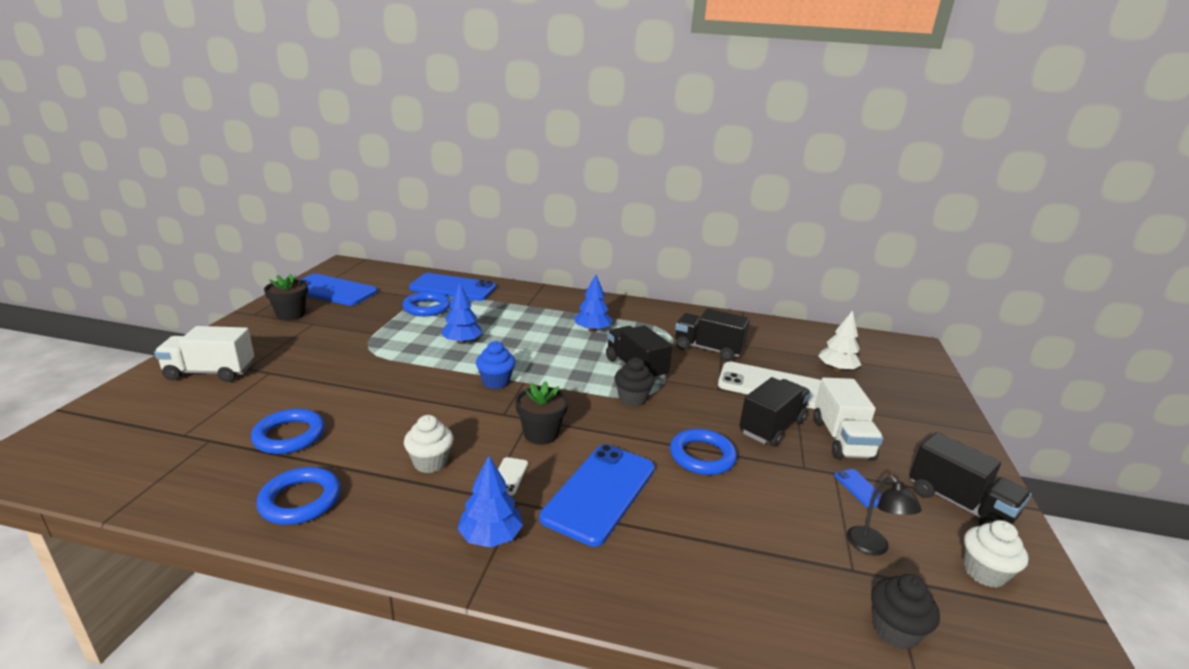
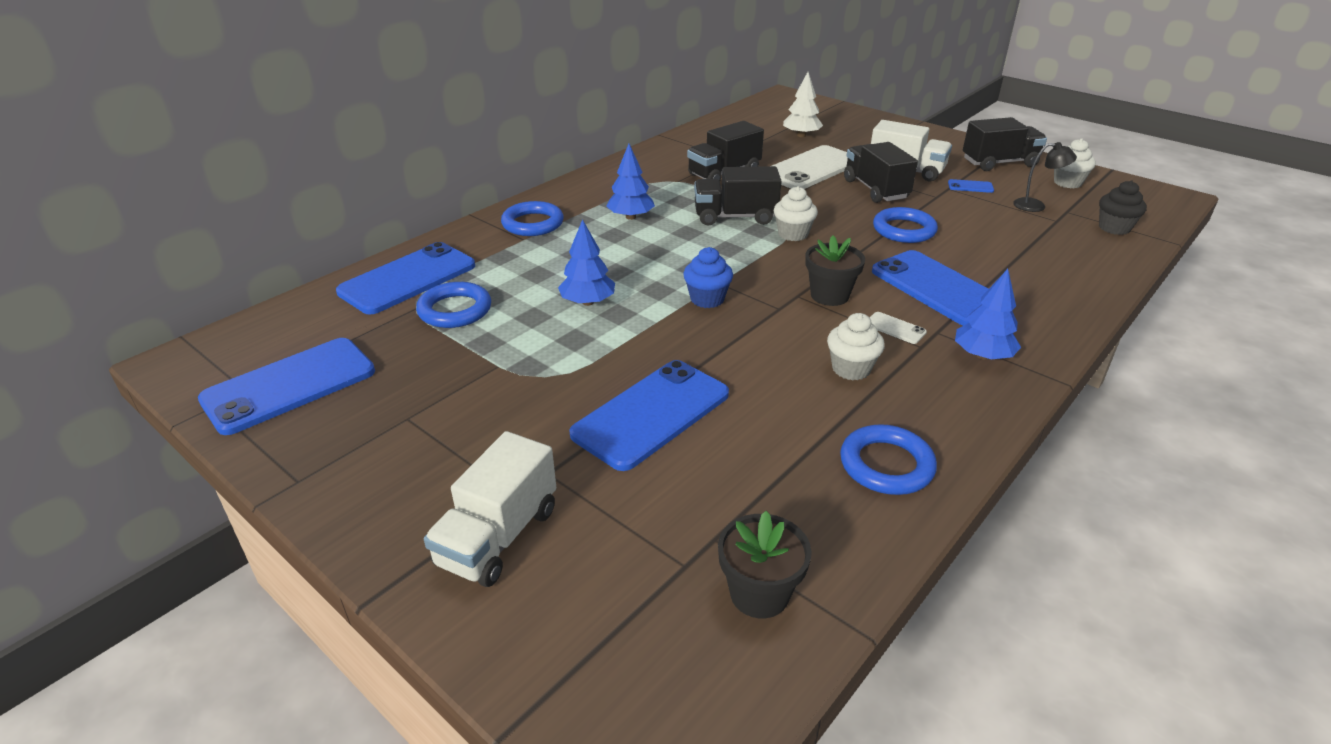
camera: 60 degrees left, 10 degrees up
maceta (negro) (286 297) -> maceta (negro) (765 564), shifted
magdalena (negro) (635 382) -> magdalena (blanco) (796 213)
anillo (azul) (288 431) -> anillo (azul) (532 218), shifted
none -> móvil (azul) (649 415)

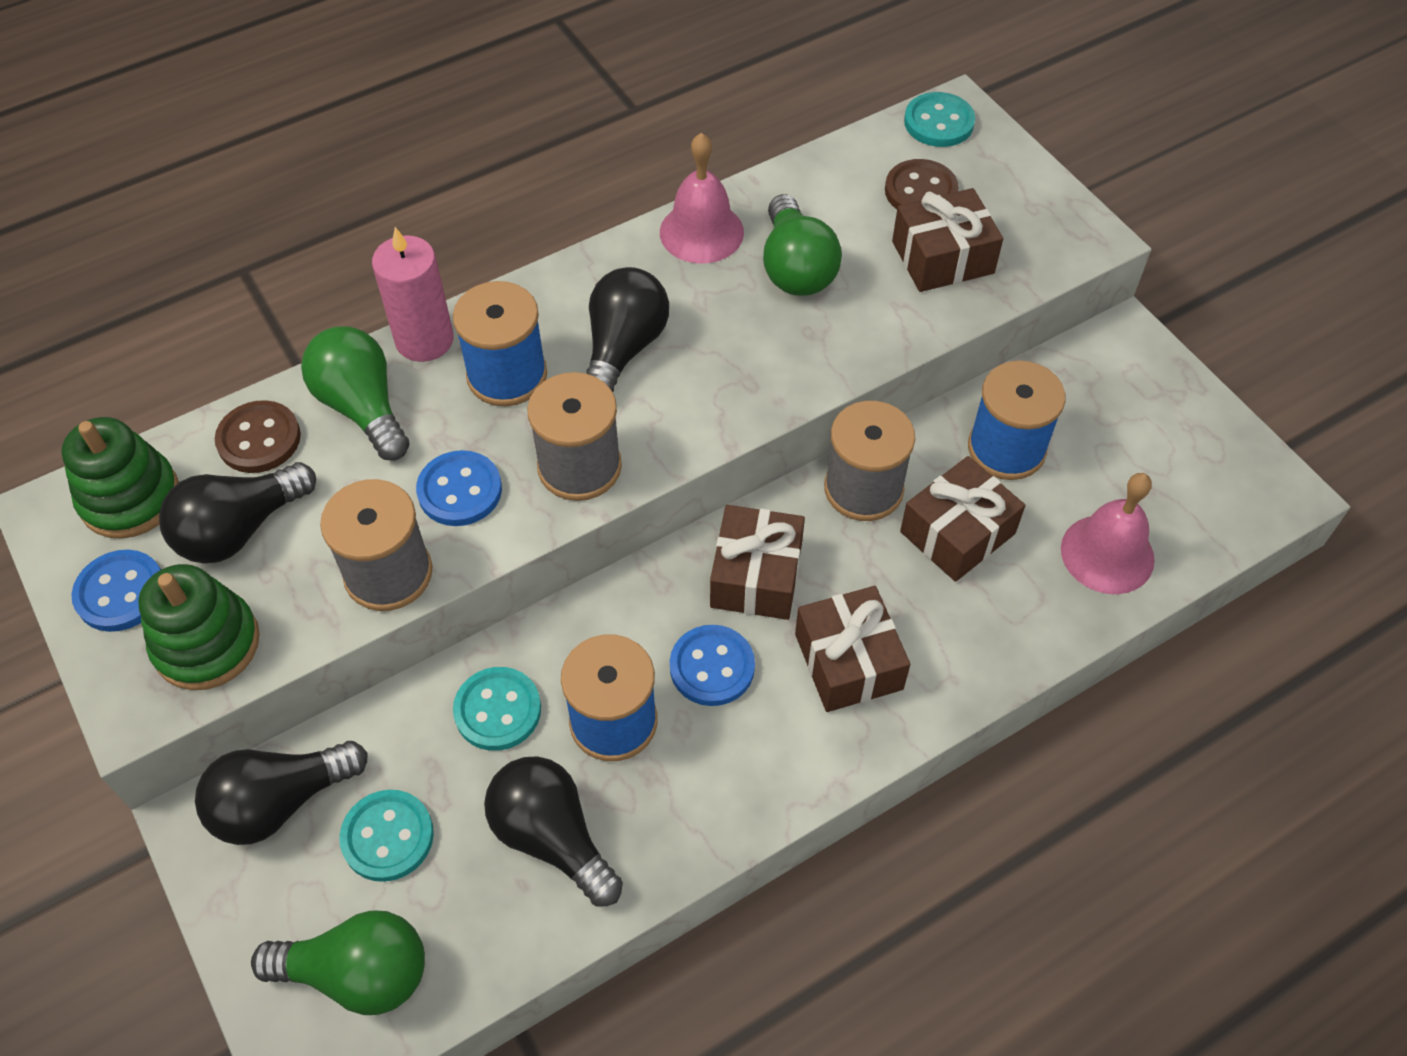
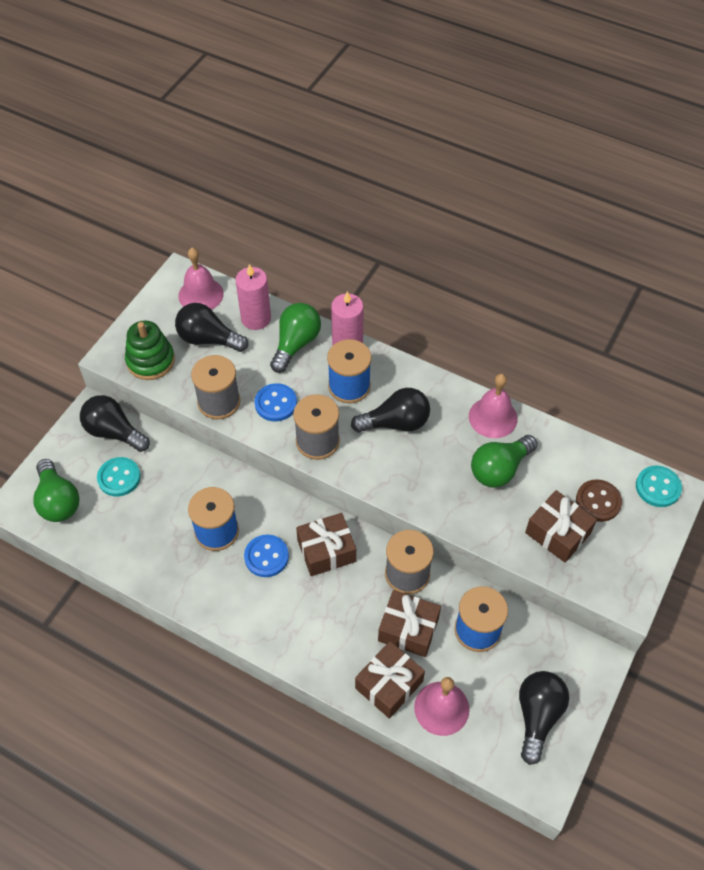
camera: 60 degrees right, 0 degrees up
botón (marrón) (258 436) -> vela (rosa) (253 297)
juguete apilable (verde) (120 478) -> campana (rosa) (201 279)
botón (azul) (116 591) -> none
regalo (marrón) (852 649) -> regalo (marrón) (390 680), shifted
botón (turquesa) (497 709) -> none
bombilla (negro) (553 831) -> bombilla (negro) (544 718), shifted

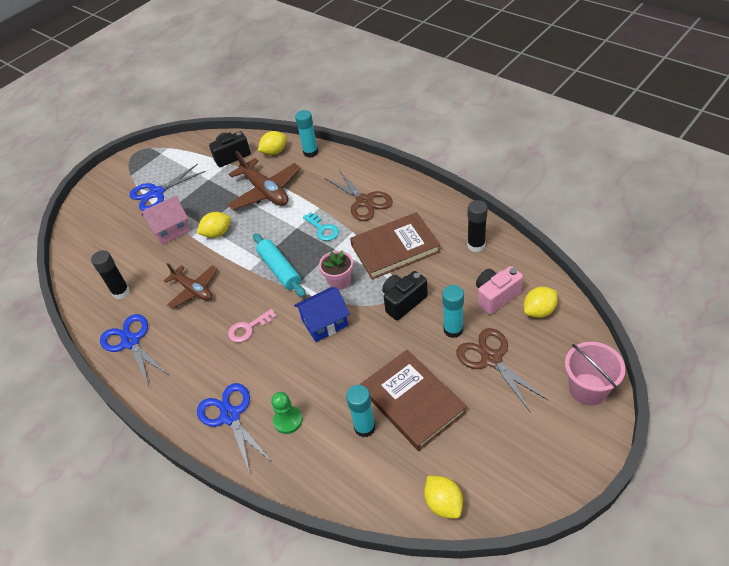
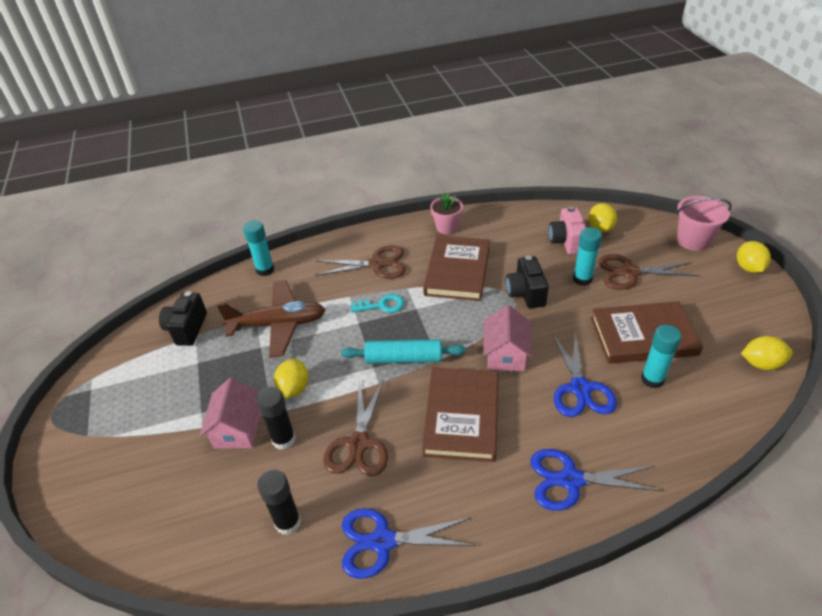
camera: 60 degrees left, 5 degrees down
limón (amarillo) (272 143) -> limón (amarillo) (754 257), shifted
tijeras (azul) (168 187) -> tijeras (azul) (584 374), shifted
barra de pegamento (negro) (477 226) -> barra de pegamento (negro) (276 418), shifted
maceta (rosa) (336 270) -> maceta (rosa) (446 213), shifted
avión (marrón) (190 286) -> tijeras (marrón) (355 428)
casa (azul) (322 314) -> casa (rosa) (507 338)
llave (rosa) (252 326) -> libro (marrón) (460 415)
peón (verde) (286 413) -> none

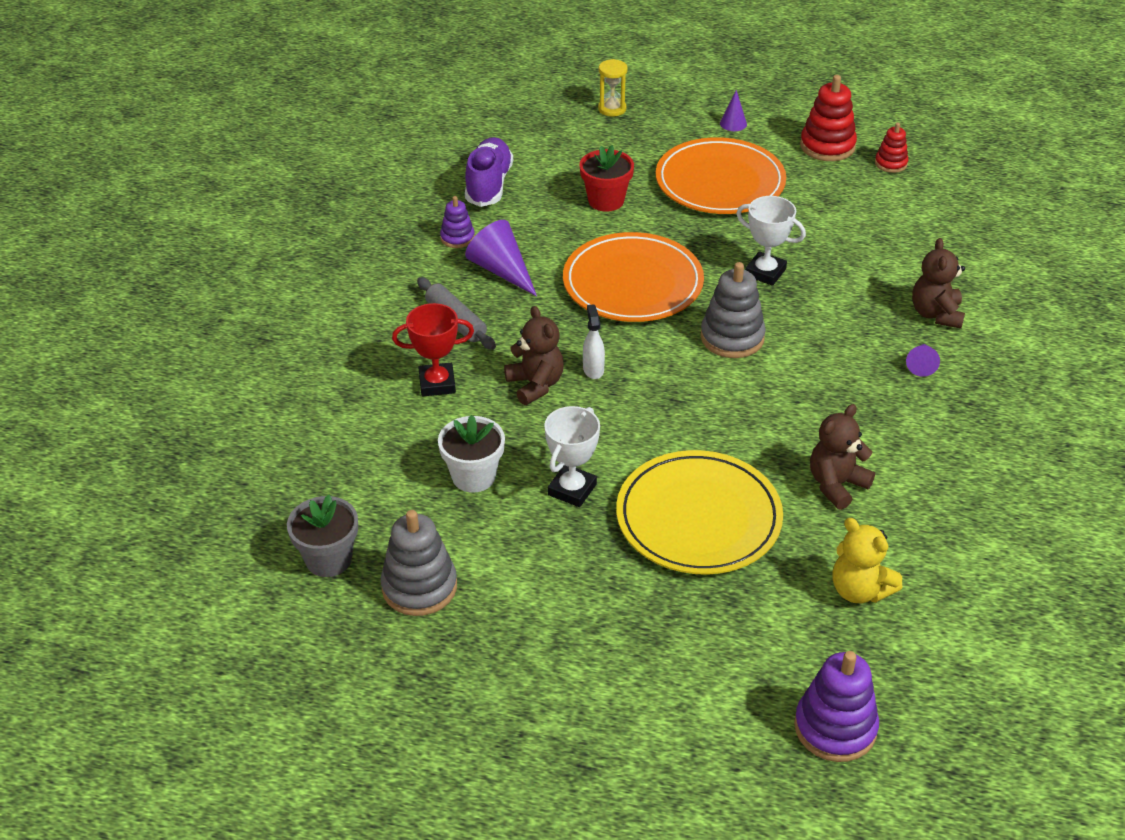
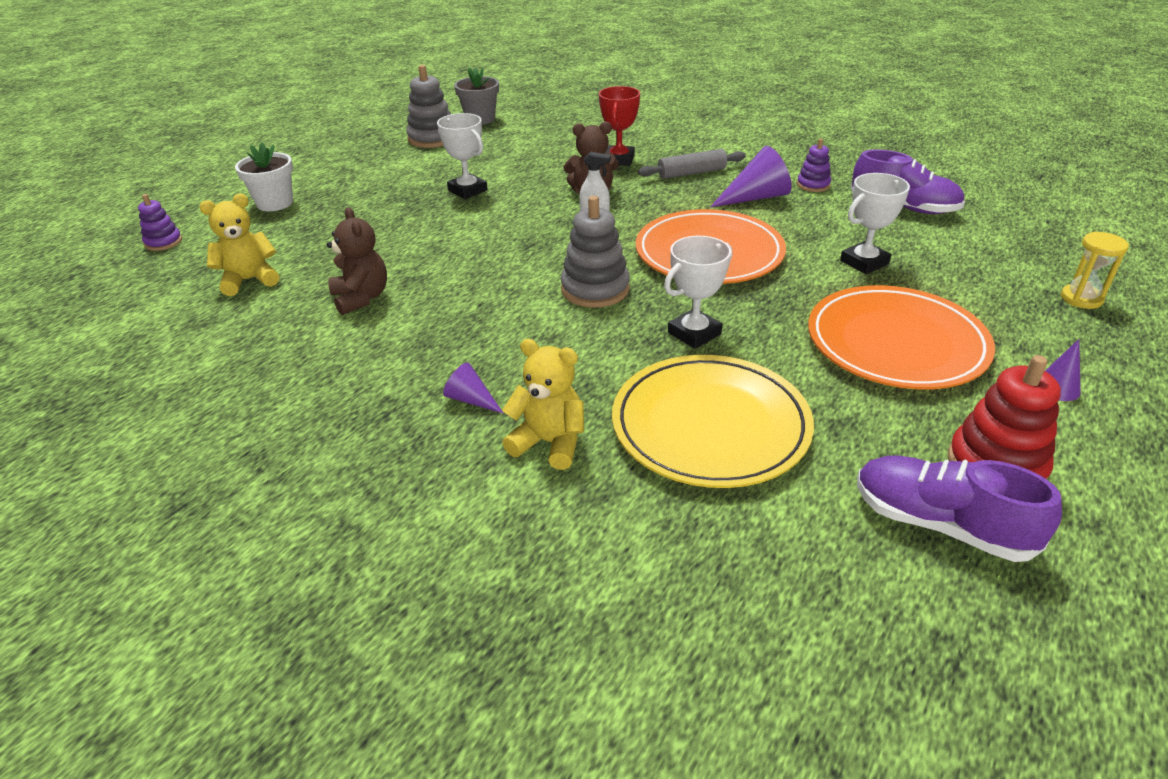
camera: 110 degrees right, 5 degrees down
juguete apilable (rojo) (891 148) -> zapato (morado) (959 509)
maceta (rojo) (607 178) -> trofeo (blanco) (875 223)
osito (marrón) (938 283) -> osito (amarillo) (543 404)
maceta (blanco) (471 454) -> maceta (blanco) (264 176), shifted
plato (amarillo) (699 512) -> plato (amarillo) (713 421), shifted
juguete apilable (morado) (836 706) -> juguete apilable (morado) (160 222), x0.58

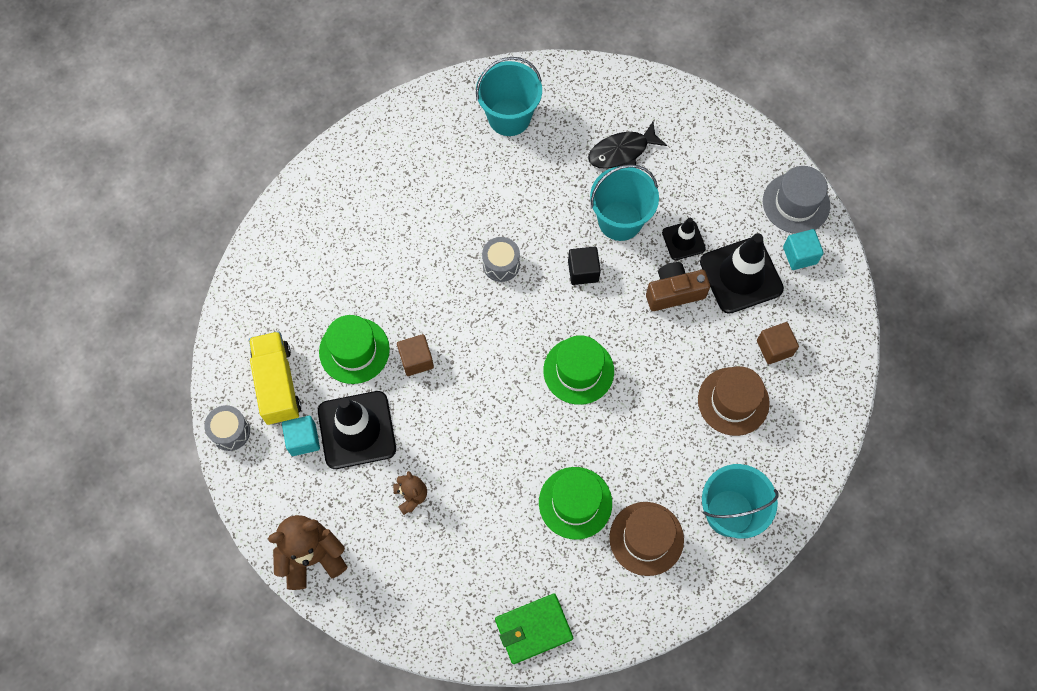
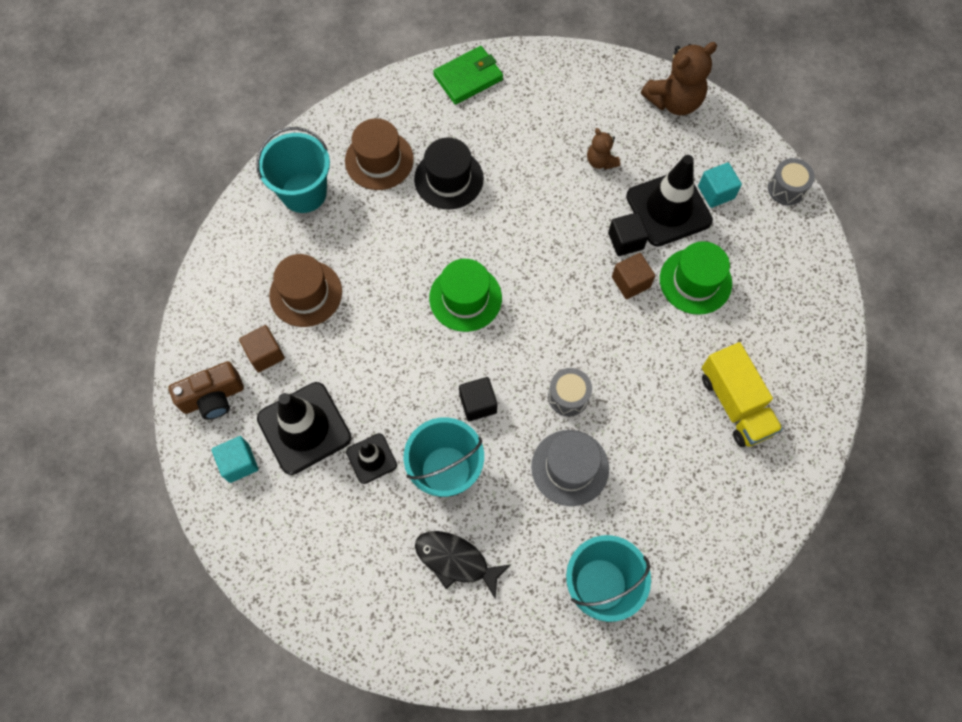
camera: 170 degrees right, 0 degrees up
pez (negro) (627 145) -> pez (negro) (463 565), 120 degrees counterclockwise
sombrero (gris) (796 200) -> sombrero (gris) (570 468), shifted
cámara (marrón) (678 286) -> cámara (marrón) (206 390), shifted
camión (amarillo) (275 378) -> camión (amarillo) (742 394), shifted
sombrero (verde) (575 503) -> sombrero (negro) (449 173)
none -> cubo (negro) (628 234)

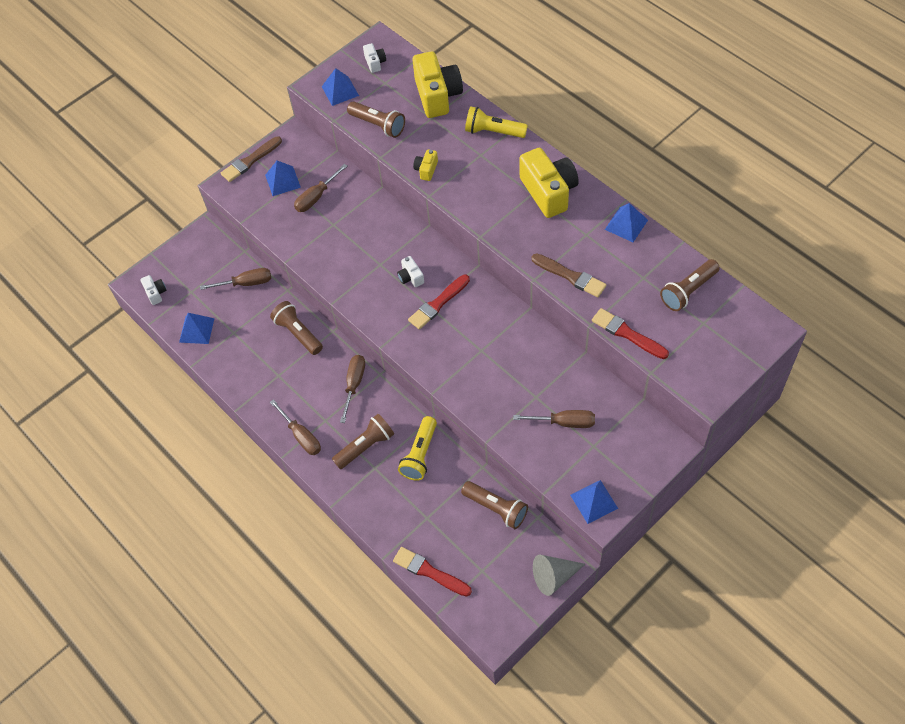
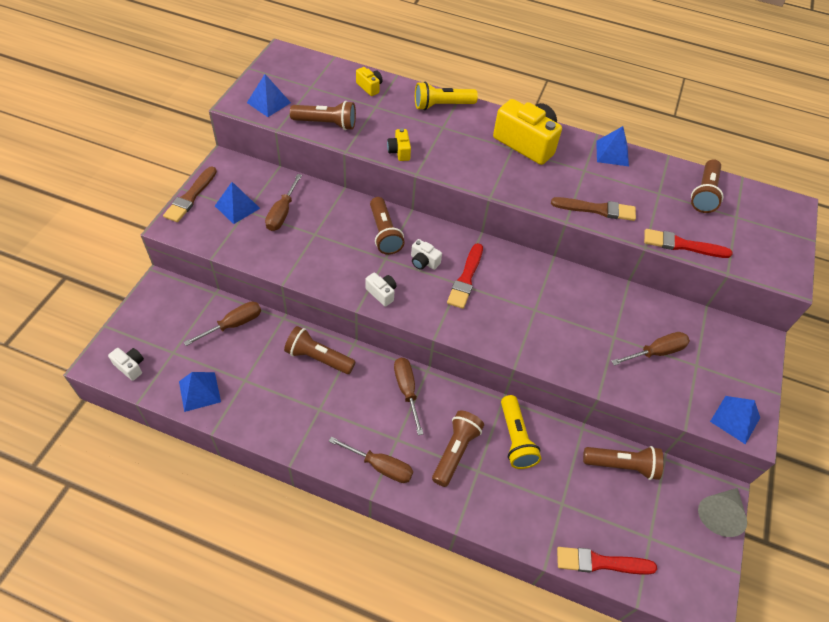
camera: 35 degrees left, 5 degrees down
cámara (blanco) (374 58) -> cámara (blanco) (381 290), shifted
cámara (amarillo) (438 84) -> cámara (amarillo) (369 81), x0.46
none -> lámpara de mano (marrón) (387 226)

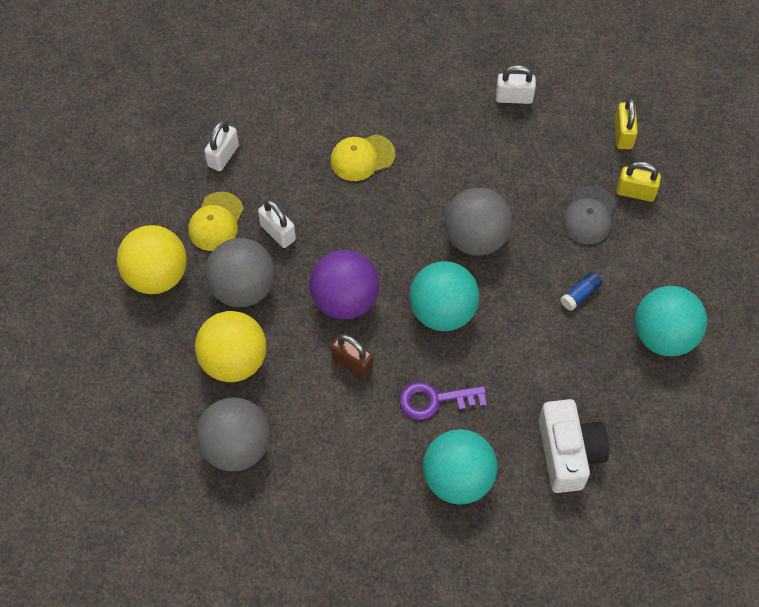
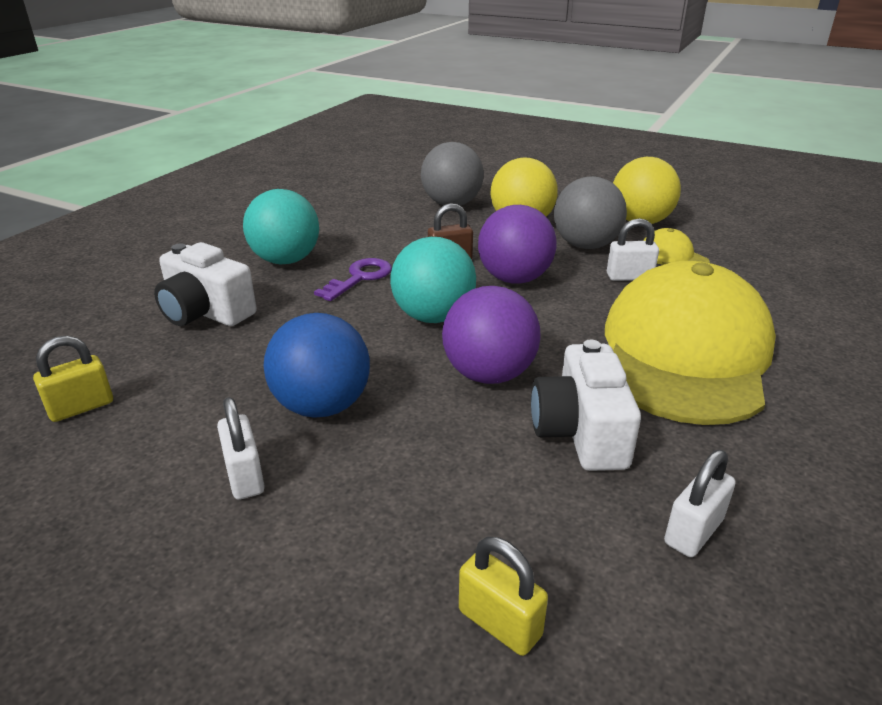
camera: 130 degrees right, 30 degrees down
candado (blanco) (221 145) -> candado (blanco) (241 448), shifted
gorra (amarillo) (362 157) -> gorra (amarillo) (690 343), x2.48
candado (amarillo) (638 181) -> candado (amarillo) (73 378), shifted
gorra (gris) (589 215) -> none
pelota (gris) (478 222) -> pelota (morado) (491 335)
barra de pegamento (azul) (581 291) -> pelota (azul) (316 365)
pelota (turquesa) (671 321) -> none
none -> cámara (blanco) (586 405)

